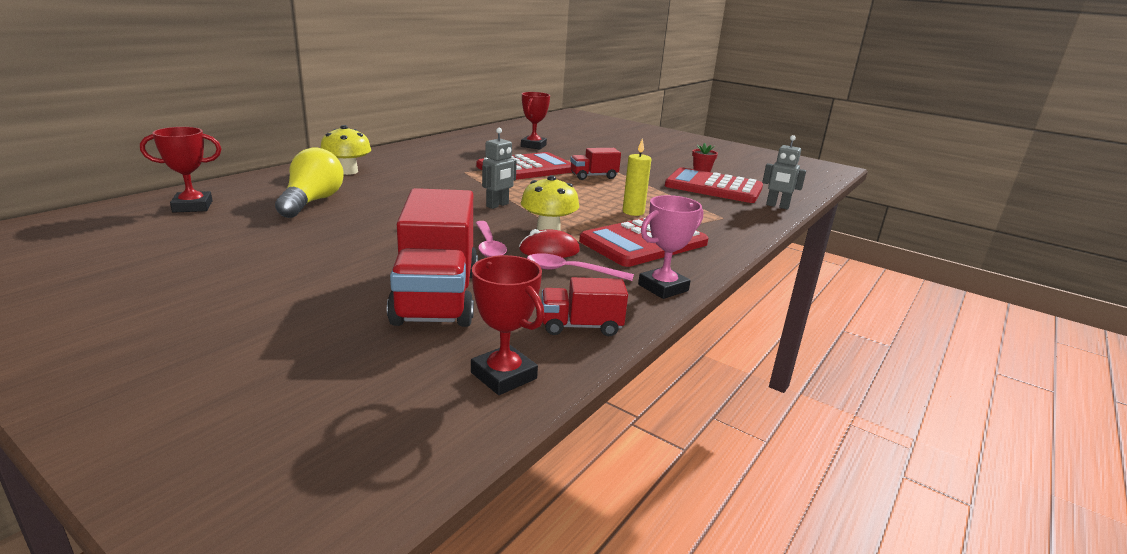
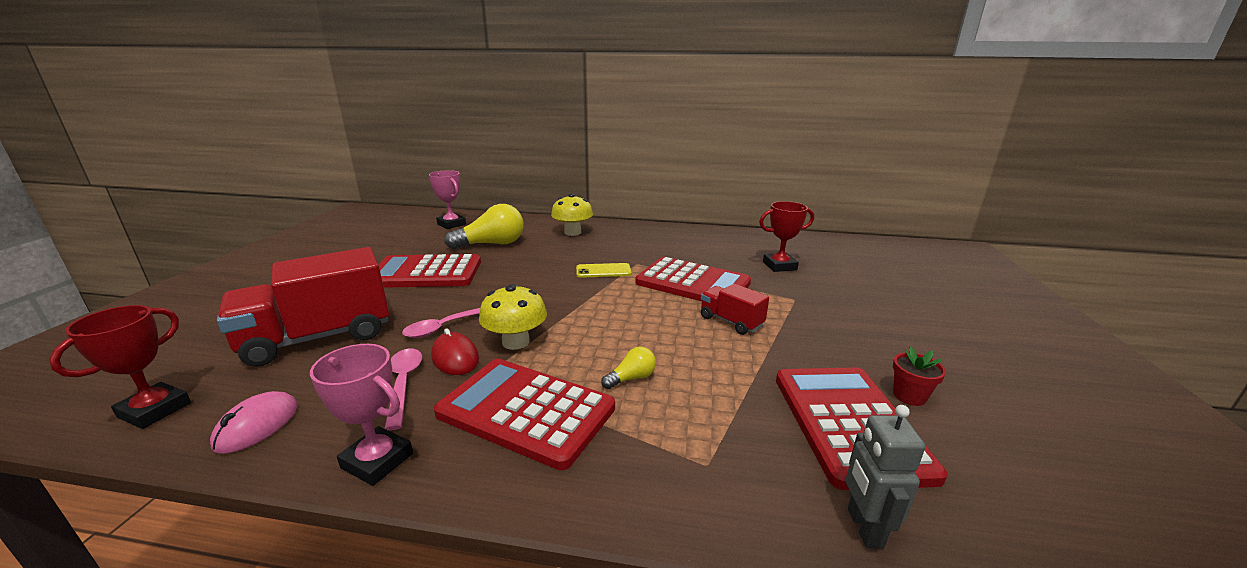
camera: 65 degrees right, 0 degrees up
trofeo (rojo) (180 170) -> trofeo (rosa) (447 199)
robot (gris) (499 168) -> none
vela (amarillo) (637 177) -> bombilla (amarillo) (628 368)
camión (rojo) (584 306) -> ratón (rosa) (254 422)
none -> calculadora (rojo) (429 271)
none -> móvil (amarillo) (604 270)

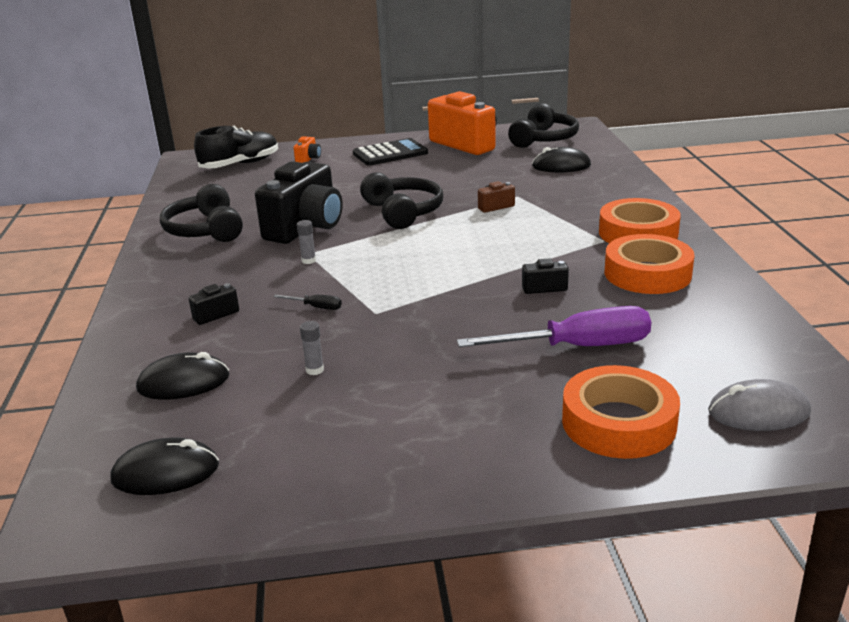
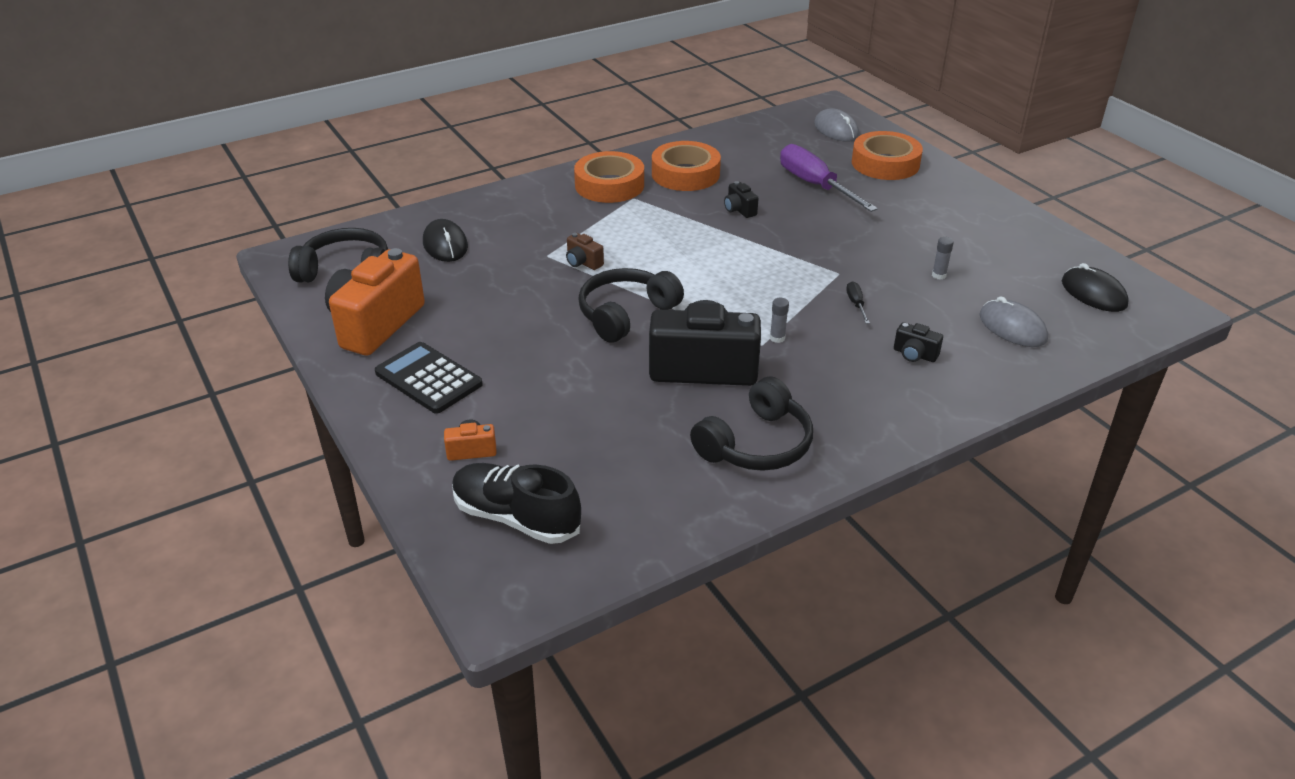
camera: 115 degrees left, 10 degrees up
ratón (negro) (183 376) -> ratón (gris) (1013 321)

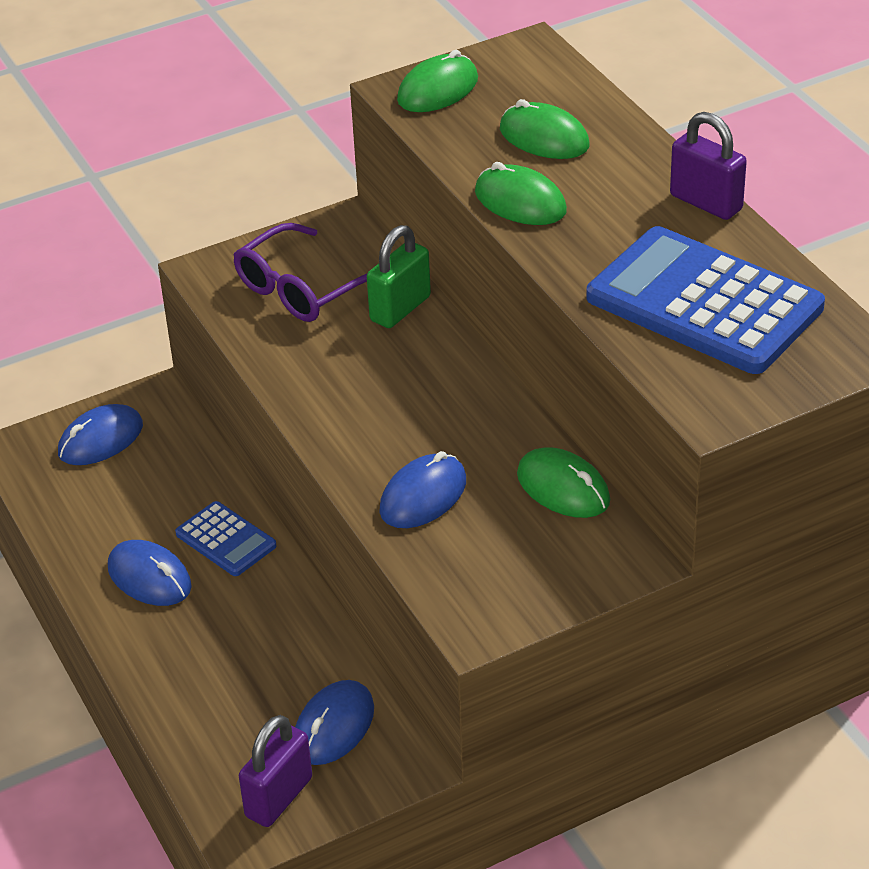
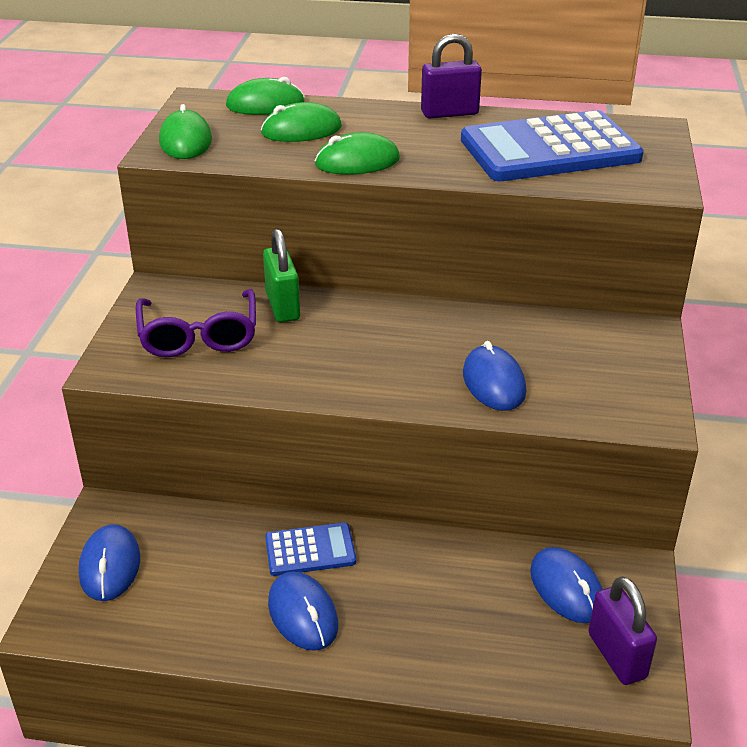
camera: 55 degrees left, 5 degrees down
ratón (verde) (563 482) -> ratón (verde) (265 96), shifted
ratón (azul) (150 573) -> ratón (azul) (303 611), 75 degrees clockwise

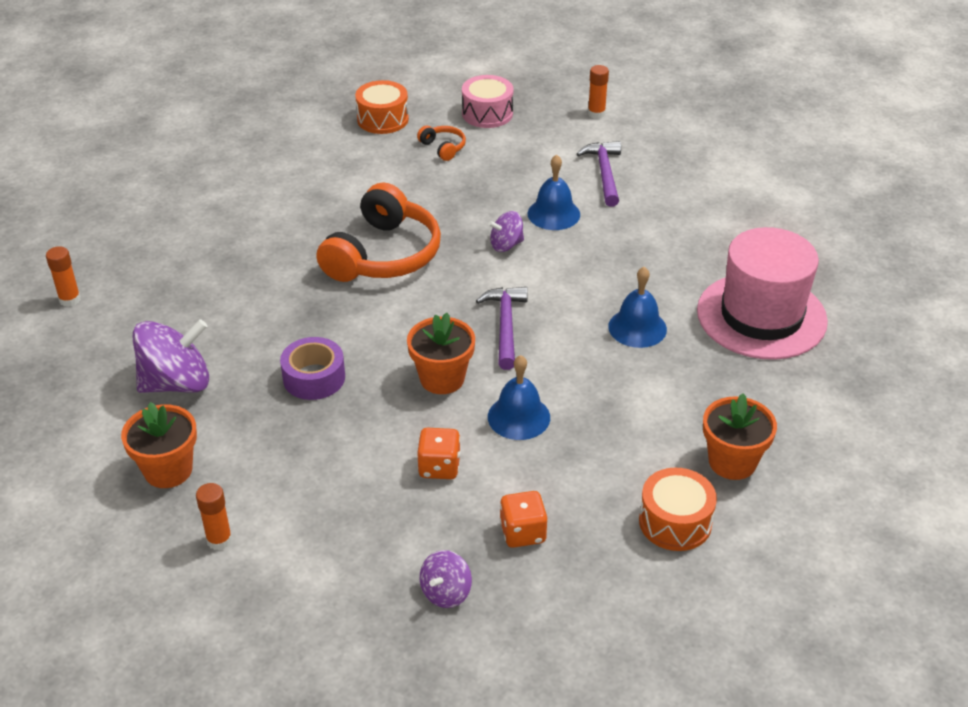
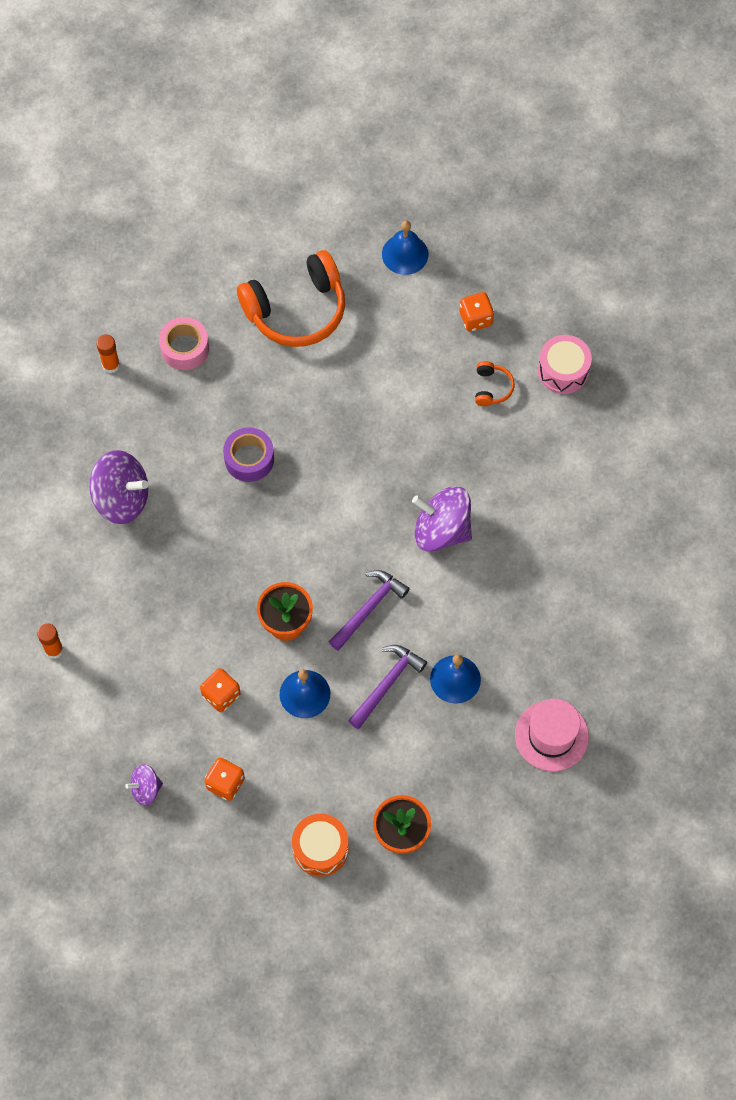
camera: 40 degrees right, 25 degrees up
barra de pegamento (naranja) (598 92) -> none
tambor (naranja) (382 107) -> dado (naranja) (477 312)
martillo (morado) (599 174) -> martillo (morado) (387 687), shifted
campana (azul) (554 192) -> campana (azul) (405 247), shifted
auriculares (naranja) (378 232) -> auriculares (naranja) (291 298), shifted
peonza (morado) (506 231) -> peonza (morado) (442 519), x1.87
sombrero (rosa) (762 293) -> sombrero (rosa) (552 735), x0.65
cinta adhesiva (morado) (312 368) -> cinta adhesiva (morado) (248 454), shifted
maceta (naranja) (159 445) -> none
none -> cinta adhesiva (rosa) (184 343)

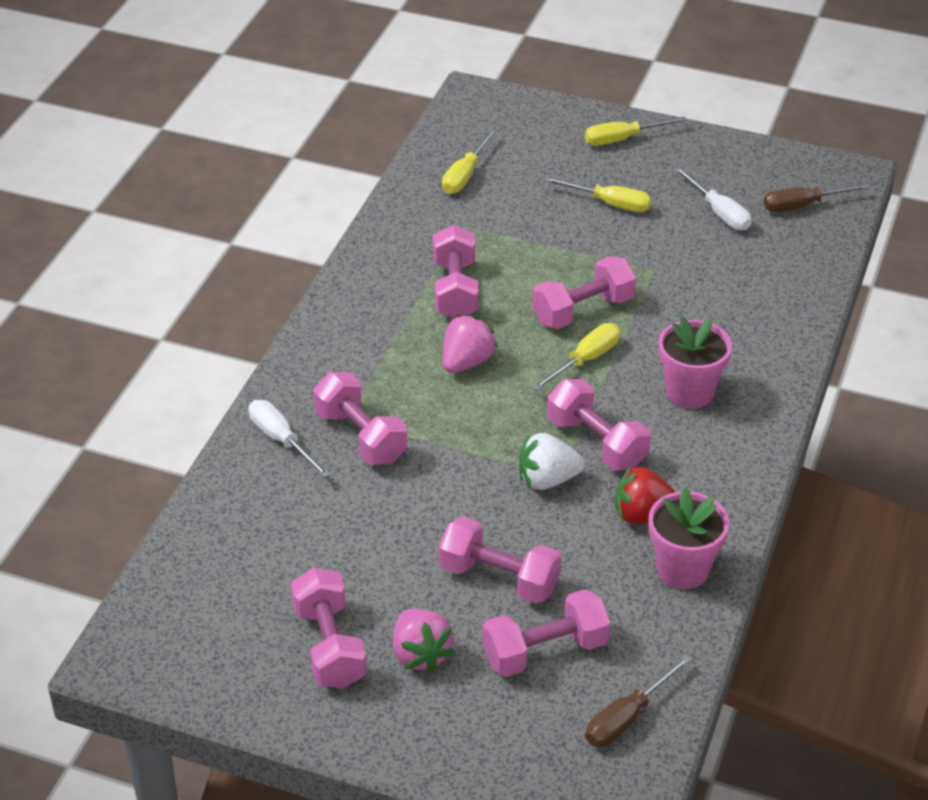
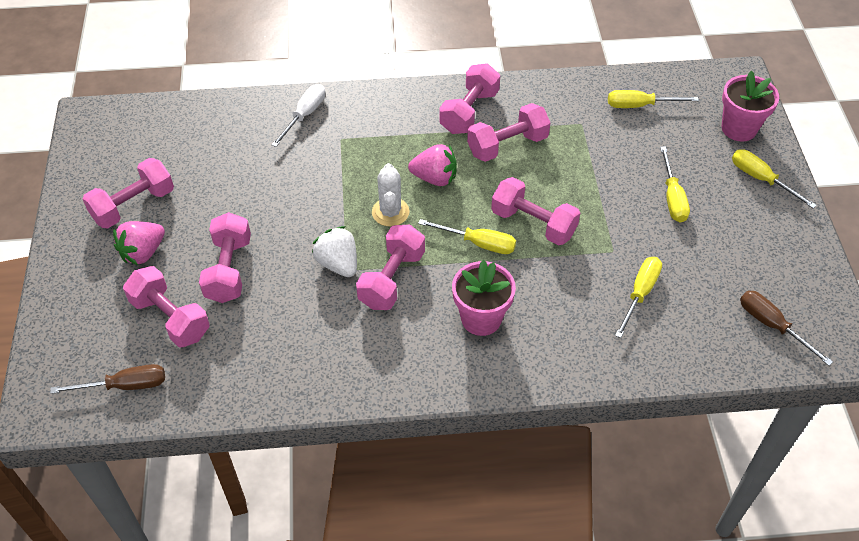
camera: 65 degrees right, 10 degrees up
destornillador (blanco) (713 198) -> none
mancuerna (rosa) (360 418) -> mancuerna (rosa) (469 98), shifted
fresa (rojo) (645 494) -> none
maceta (rosa) (688 538) -> maceta (rosa) (750 106), shifted
destornillador (marrón) (638 701) -> destornillador (marrón) (107 379), 150 degrees clockwise
none -> cactus (blanco) (391 195)
none -> destornillador (amarillo) (638 297)

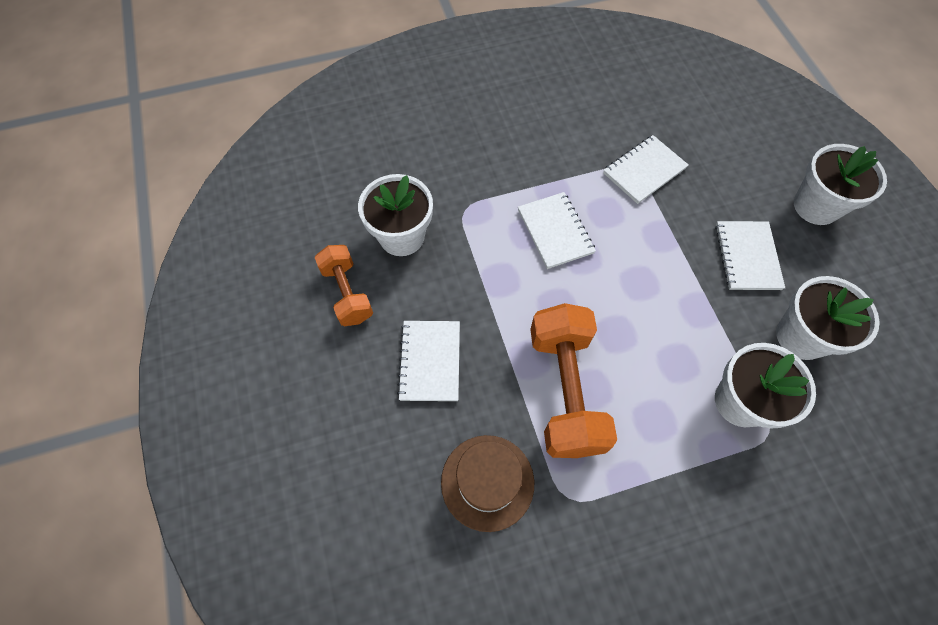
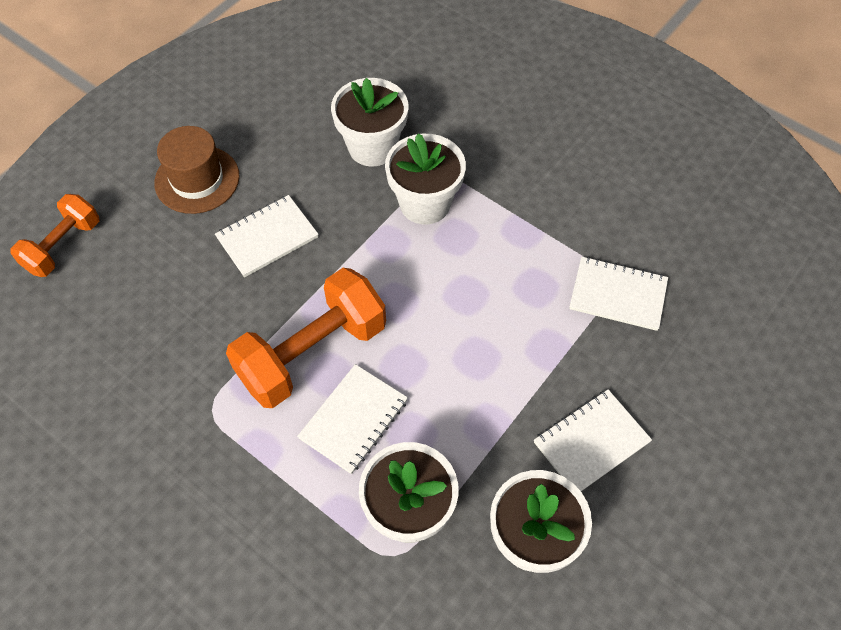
camera: 55 degrees right, 5 degrees down
maceta (blanco) (840 184) -> maceta (blanco) (425 179), shifted
cuaderno (blanco) (557 230) -> cuaderno (blanco) (352 419), shifted
mancuerna (naranja) (344 285) -> mancuerna (naranja) (54 235), shifted
sombrero (marrón) (487 483) -> sombrero (marrón) (197 170), shifted

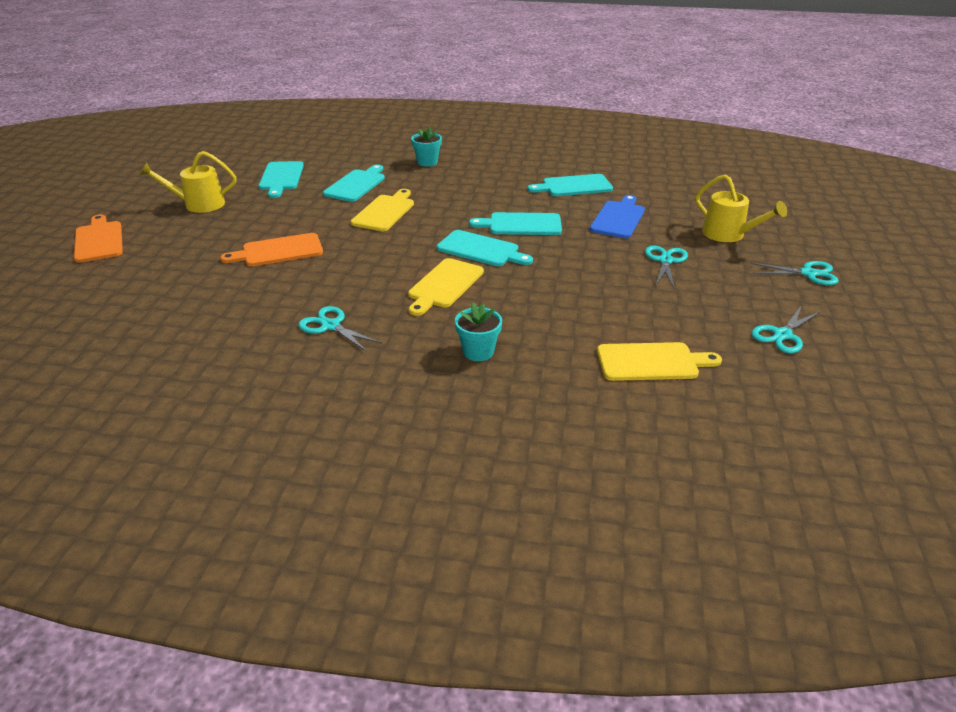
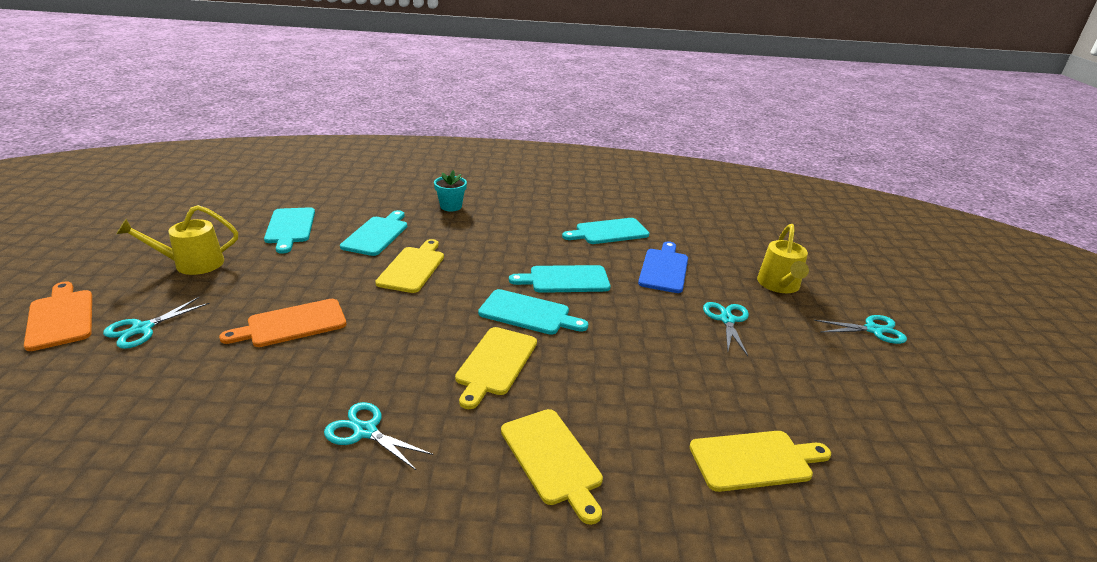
camera: 10 degrees left, 5 degrees down
regadera (amarillo) (741 208) -> regadera (amarillo) (783 258), 60 degrees clockwise
maceta (turquesa) (478 331) -> tabla de cortar (amarillo) (552 467)
tijeras (turquesa) (785 329) -> tijeras (turquesa) (156 323), shifted

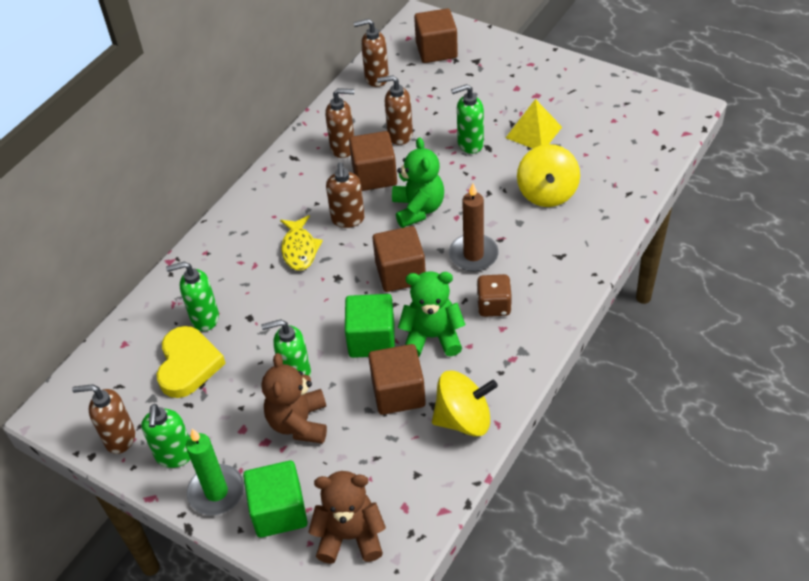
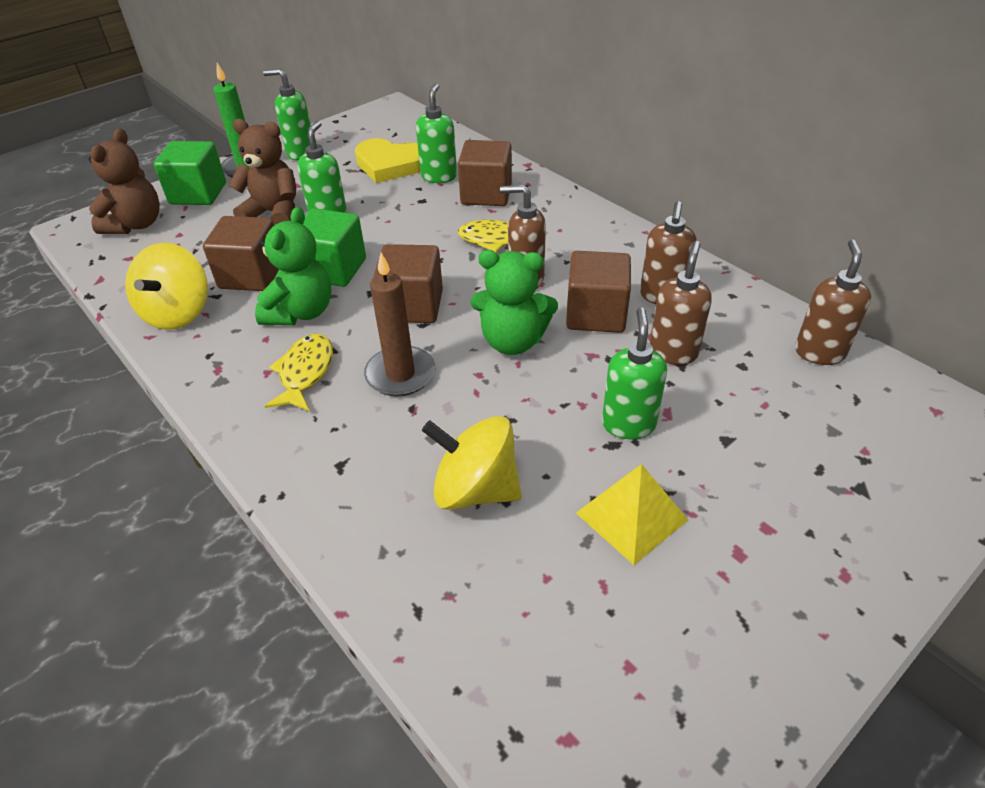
camera: 105 degrees right, 5 degrees down
cubo (marrón) (436 35) -> cubo (marrón) (485 173), shifted
dado (marrón) (494 295) -> pez (amarillo) (299 372)
dispensador de jabón (marrón) (103 419) -> none

